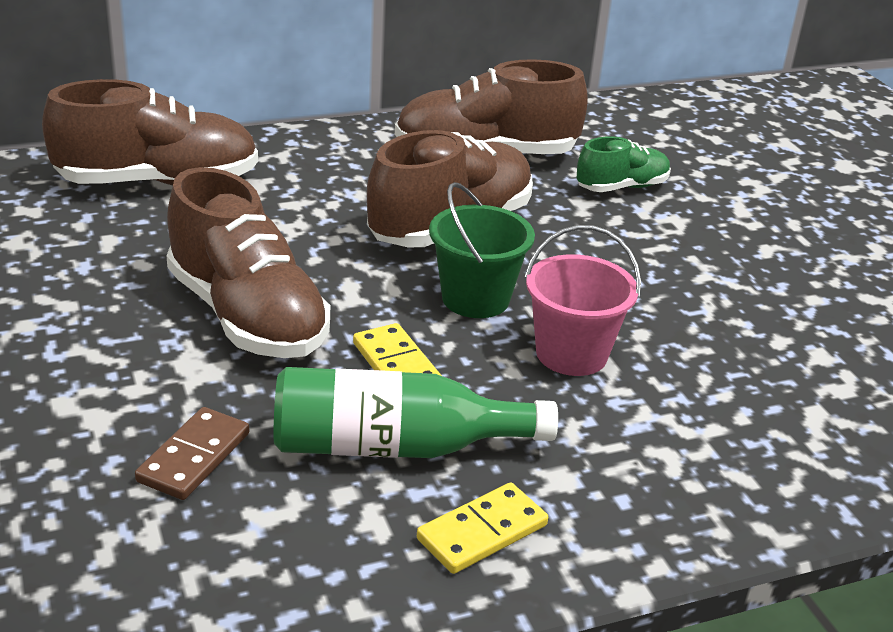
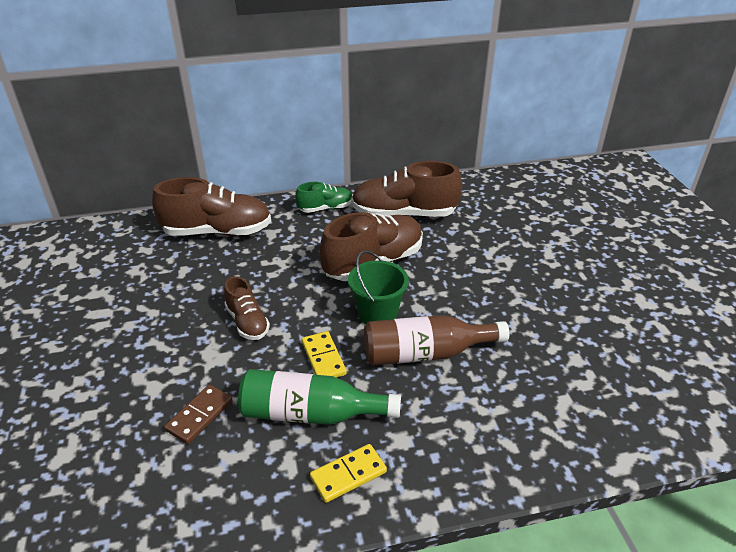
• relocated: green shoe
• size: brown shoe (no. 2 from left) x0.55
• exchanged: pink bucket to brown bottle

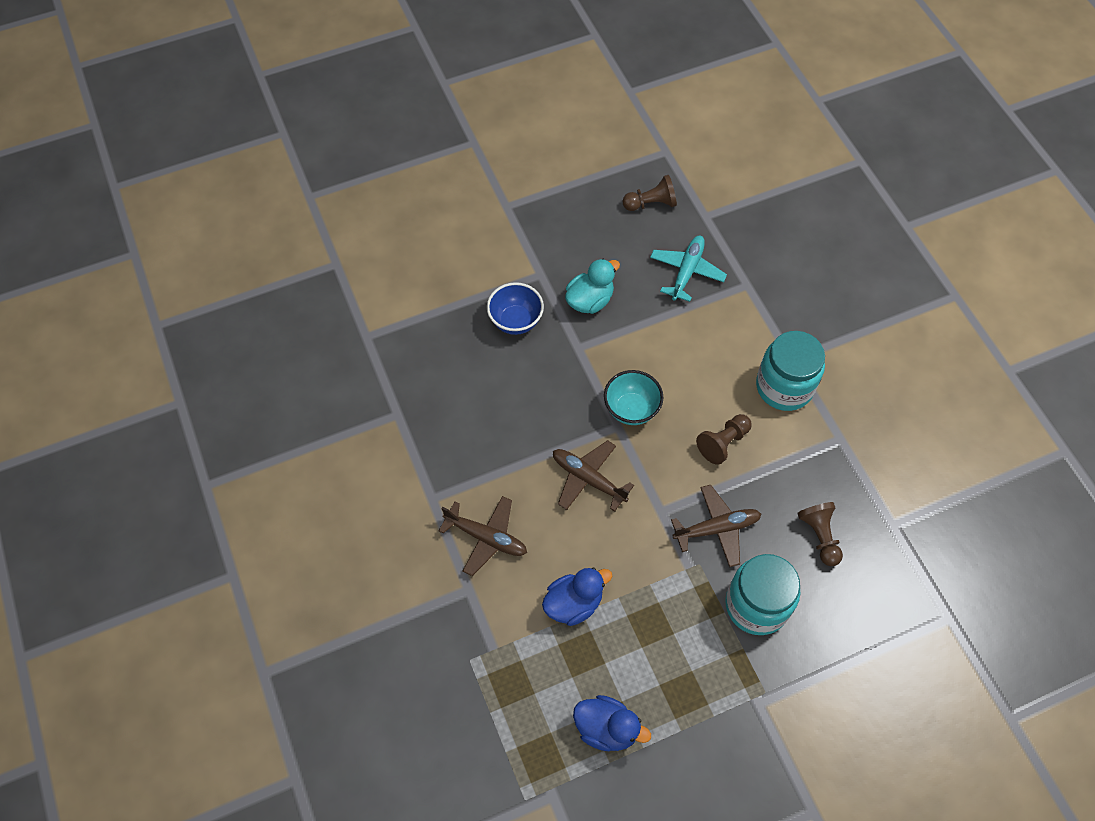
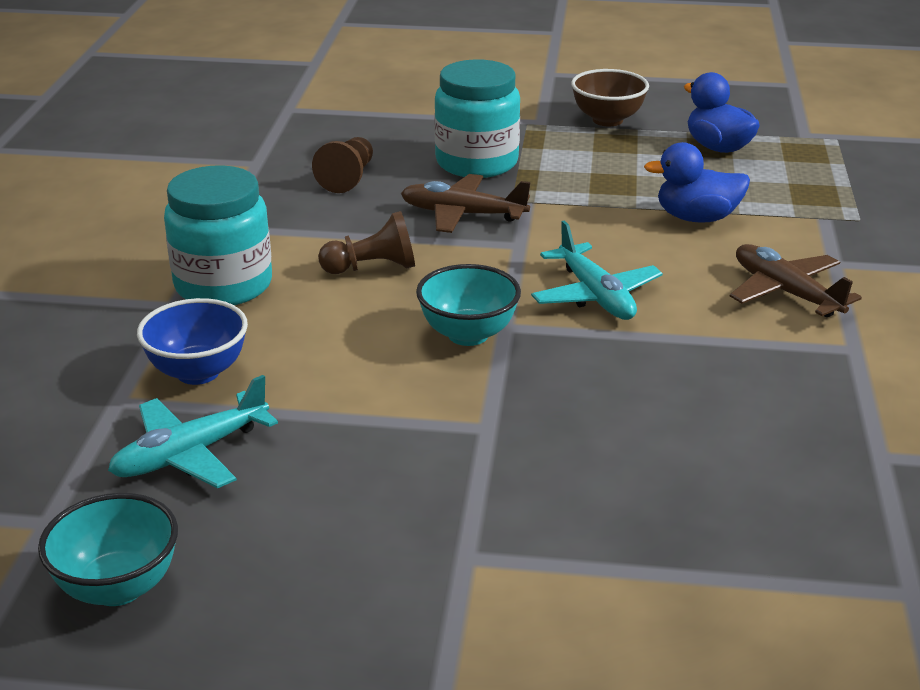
• exchanged: brown pawn (no. 1 from left) to turquoise bowl (no. 1 from left)
• missing: turquoise duck
• relocated: blue bowl
• colour: brown plane (no. 2 from left) to turquoise plane (no. 2 from left)
• appeared: brown bowl

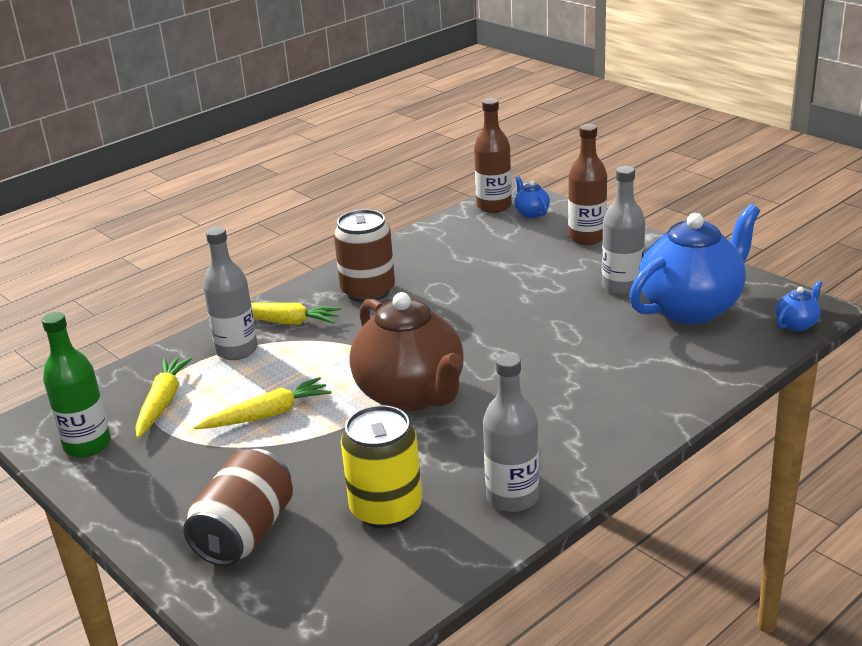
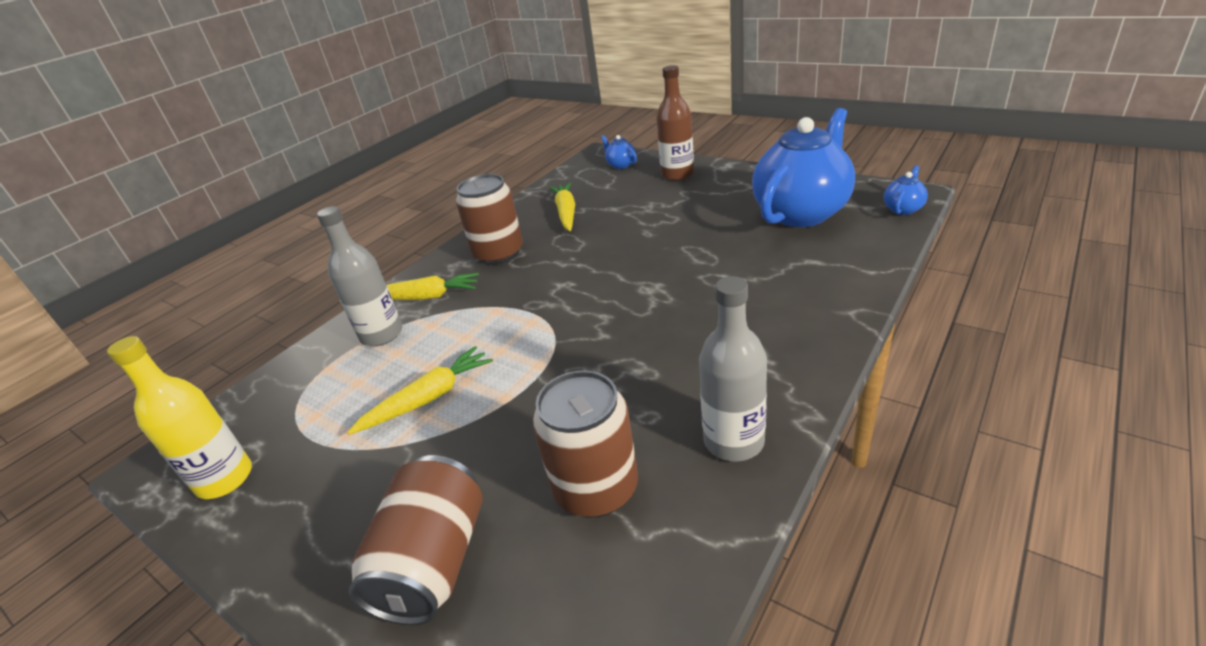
• missing: brown bottle (no. 1 from left)
• missing: grey bottle (no. 3 from left)
• missing: brown teapot
• colour: green bottle to yellow bottle
• relocated: yellow carrot (no. 1 from left in the first image) to yellow carrot (no. 3 from left)
• colour: yellow can to brown can (no. 3 from left)

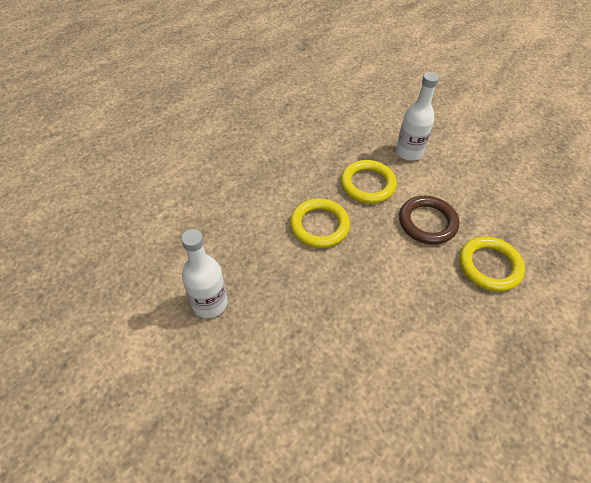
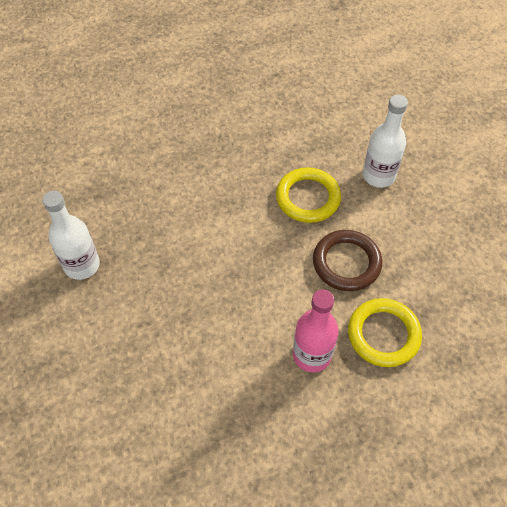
• missing: yellow ring (no. 1 from left)
• appeared: pink bottle

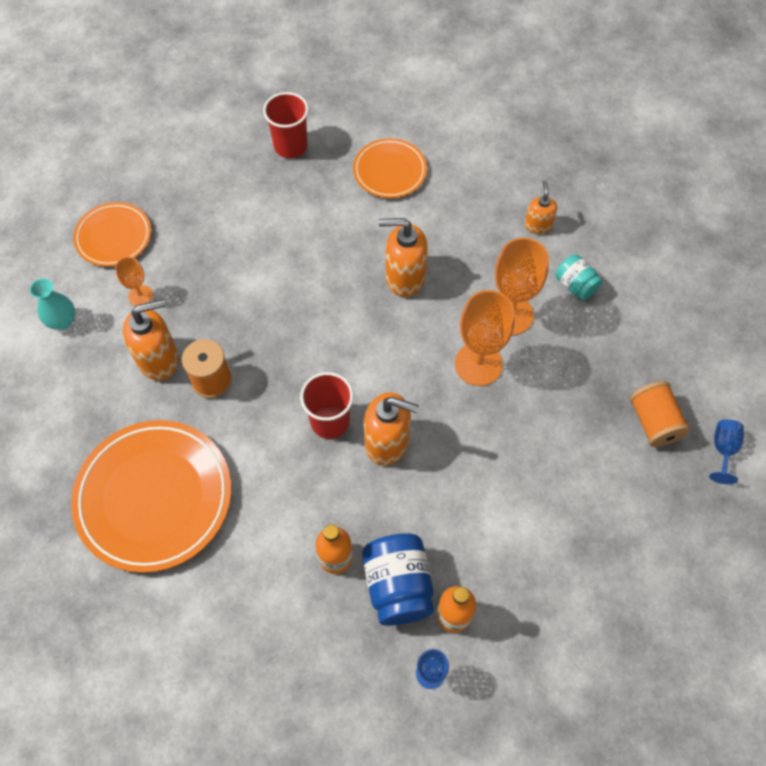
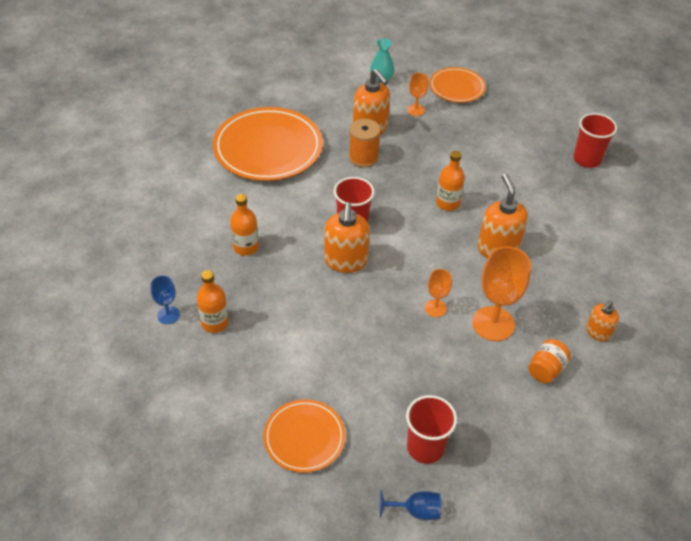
• relocated: orange plate (no. 3 from left in the first image) to orange plate (no. 2 from left)
• spun: orange soap dispenser (no. 4 from left) 150 degrees clockwise
• colour: turquoise jar to orange jar
• size: orange goblet (no. 2 from left) x0.53
• exchanged: orange spool (no. 2 from left) to red cup (no. 2 from left)
• missing: blue jar
• appeared: orange bottle (no. 3 from left)

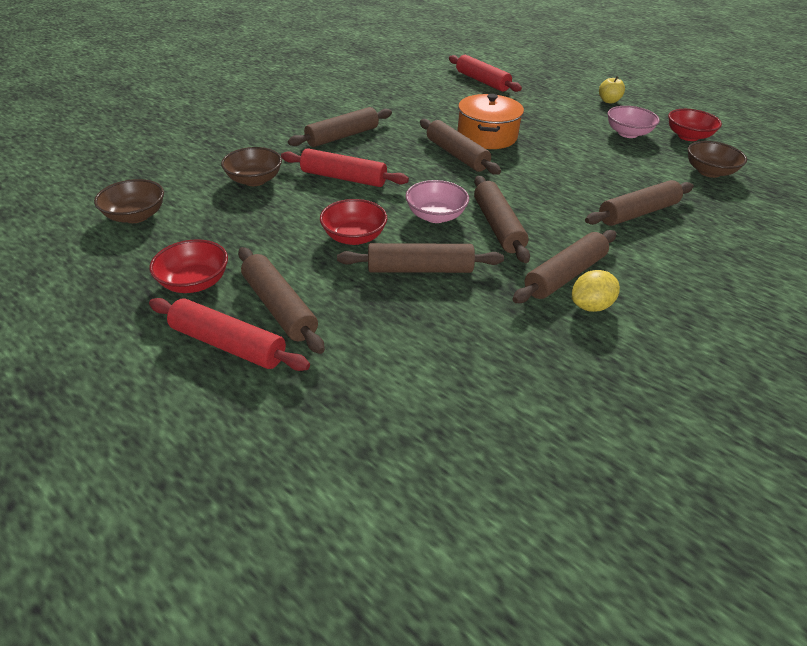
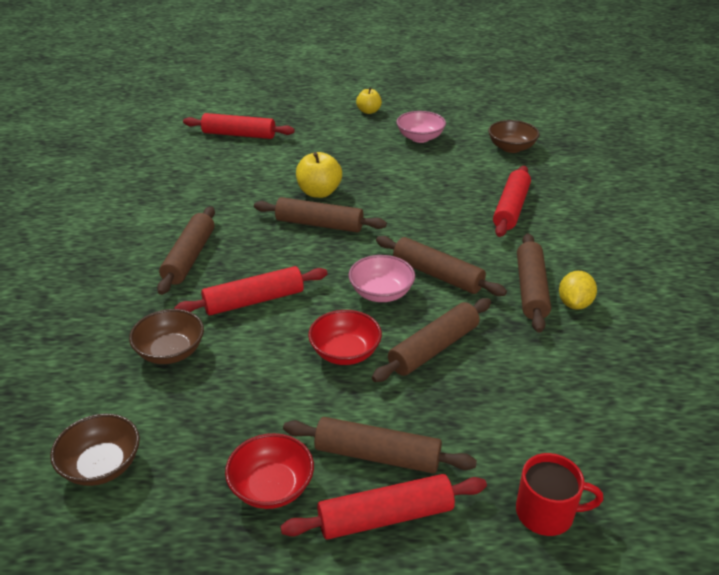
• exchanged: orange pot to yellow apple (no. 1 from left)
• missing: red bowl (no. 3 from left)
• colour: brown rolling pin (no. 7 from left) to red rolling pin (no. 4 from left)
• appeared: red mug

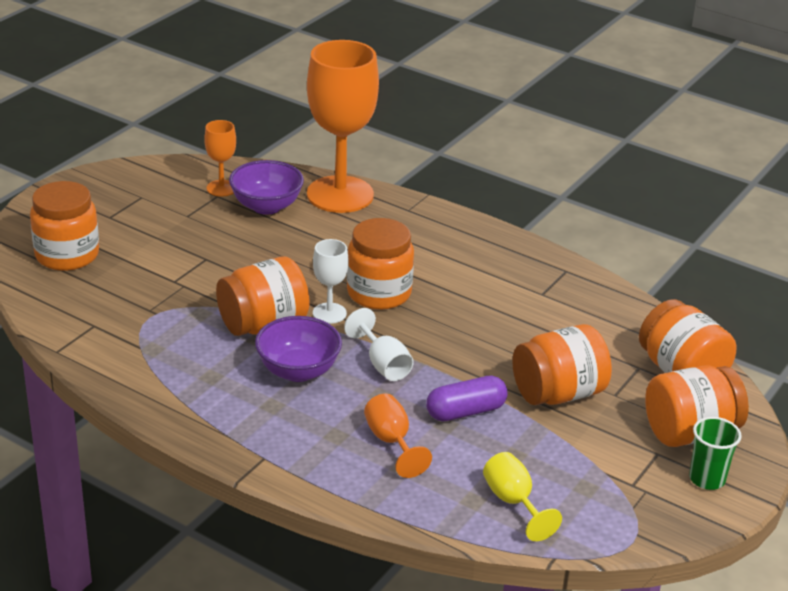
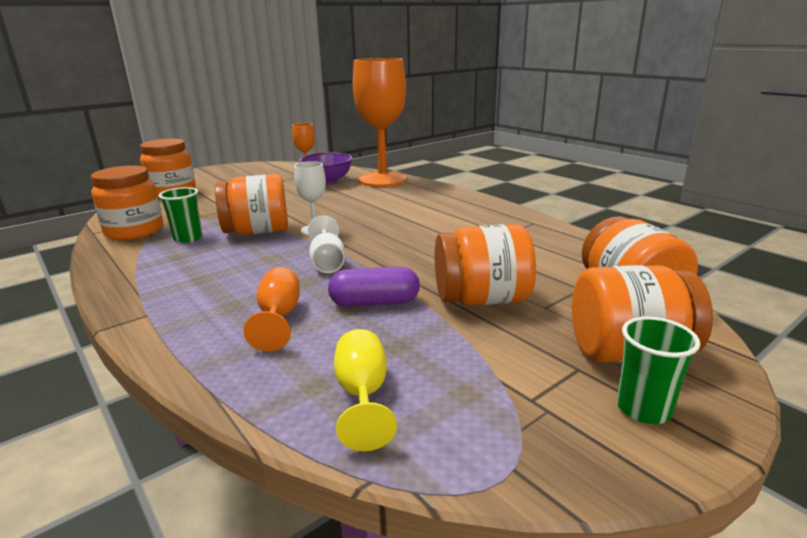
• relocated: orange jar (no. 3 from left in the first image) to orange jar (no. 1 from left)
• missing: purple bowl (no. 2 from left)
• appeared: green cup (no. 1 from left)

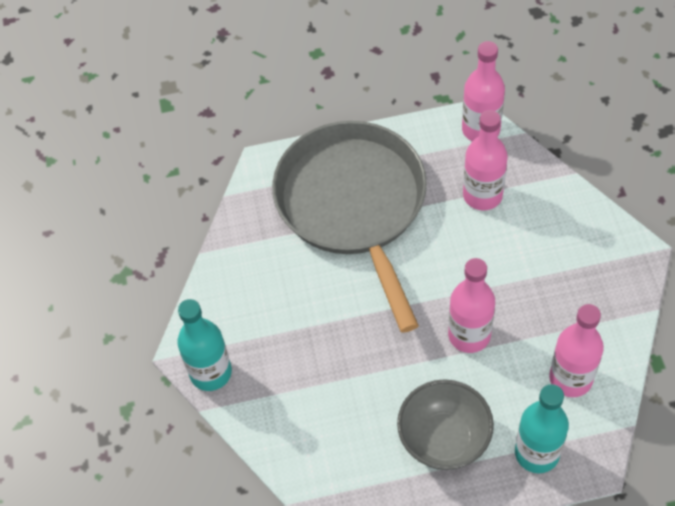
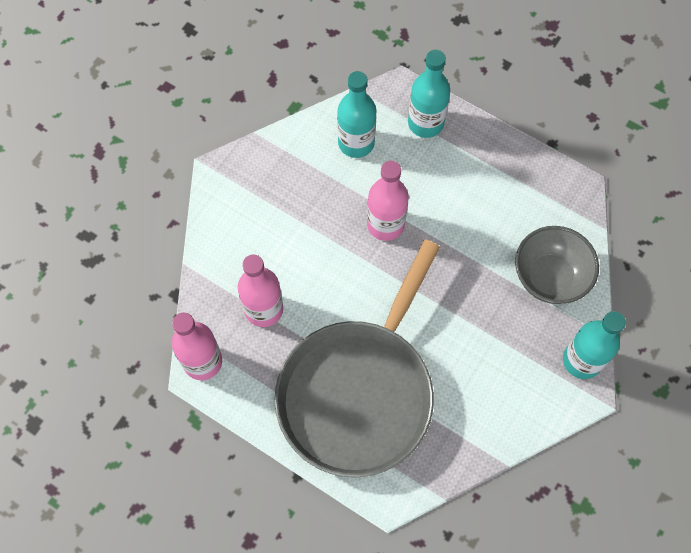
• colour: pink bottle (no. 4 from left) to turquoise bottle (no. 1 from left)
• relocated: grey bowl

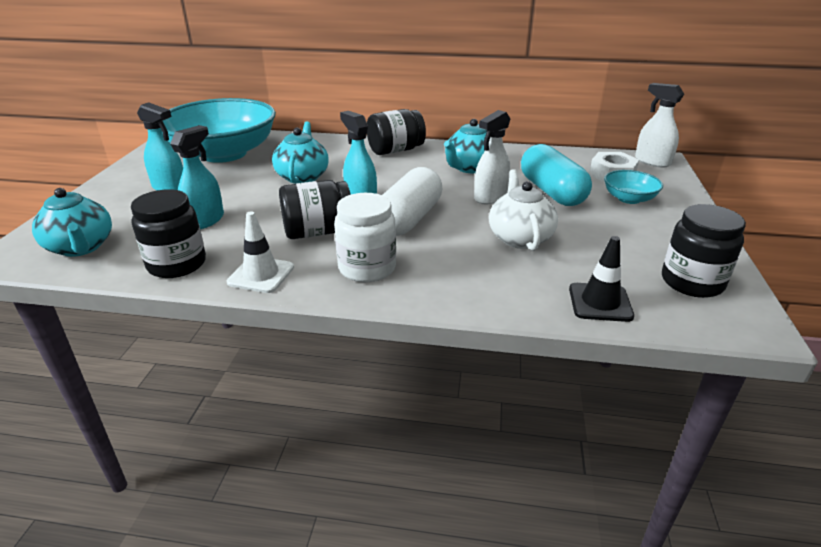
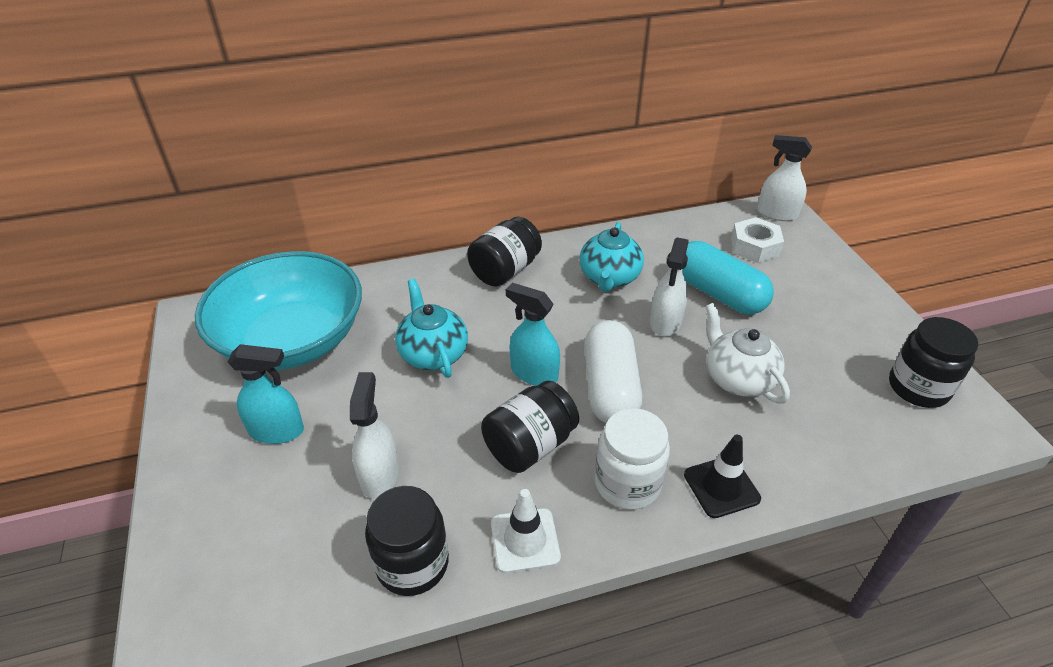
• colour: turquoise spray bottle (no. 2 from left) to white spray bottle (no. 1 from left)
• missing: turquoise bowl (no. 2 from left)
• missing: turquoise teapot (no. 1 from left)
• relocated: black traffic cone

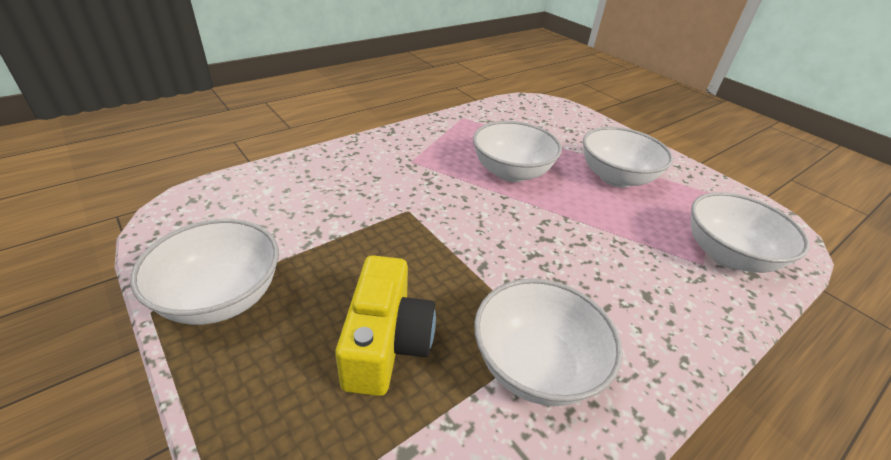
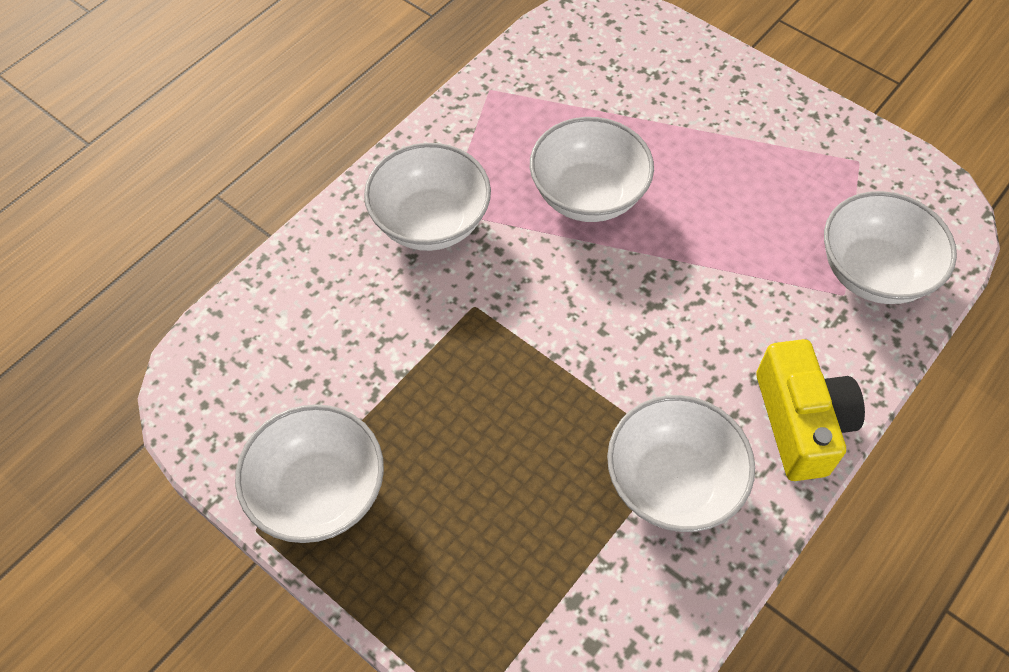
• relocated: white bowl (no. 4 from left in the first image) to white bowl (no. 2 from left)
• relocated: yellow camera

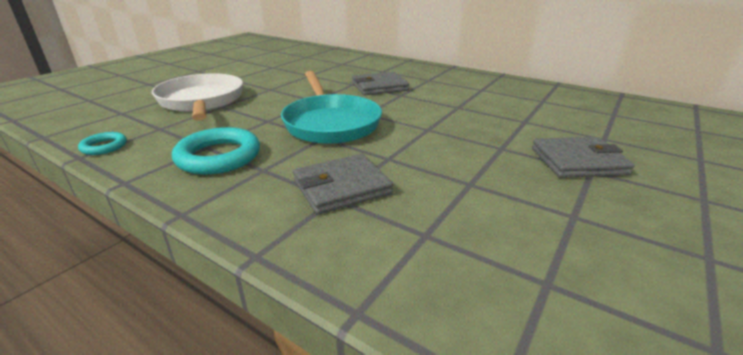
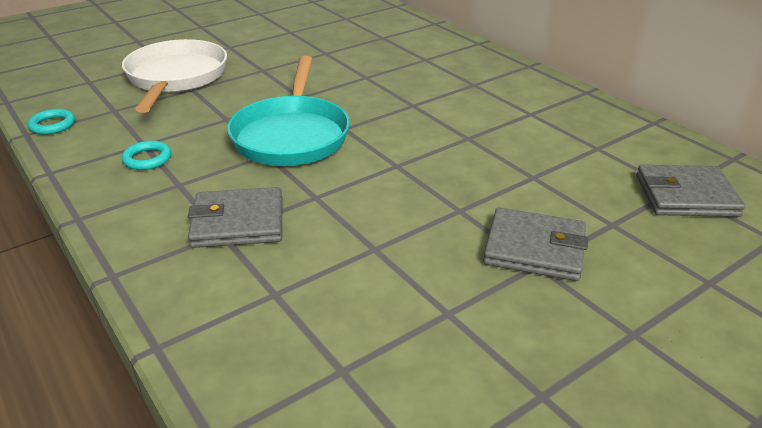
• relocated: grey wallet (no. 2 from left in the first image) to grey wallet (no. 3 from left)
• size: turquoise ring (no. 2 from left) x0.53

